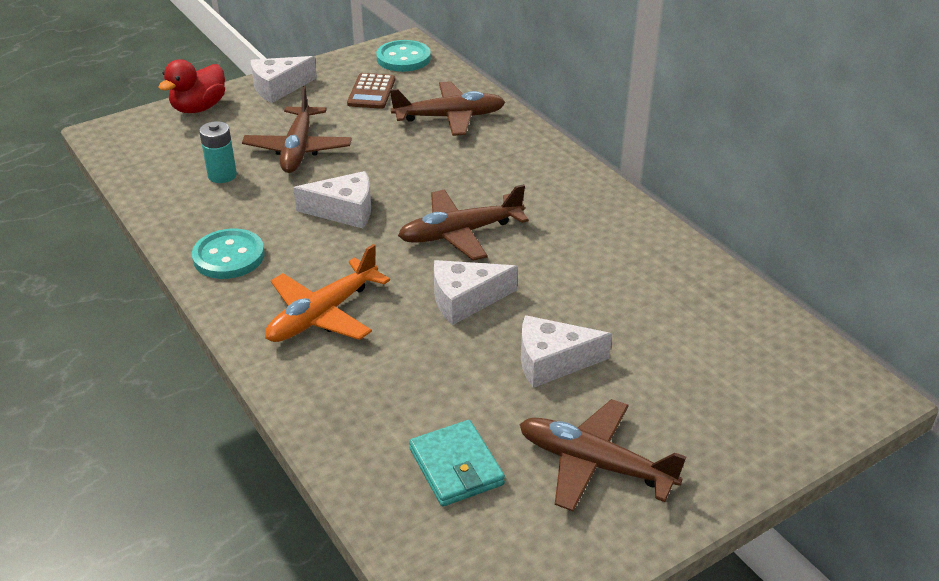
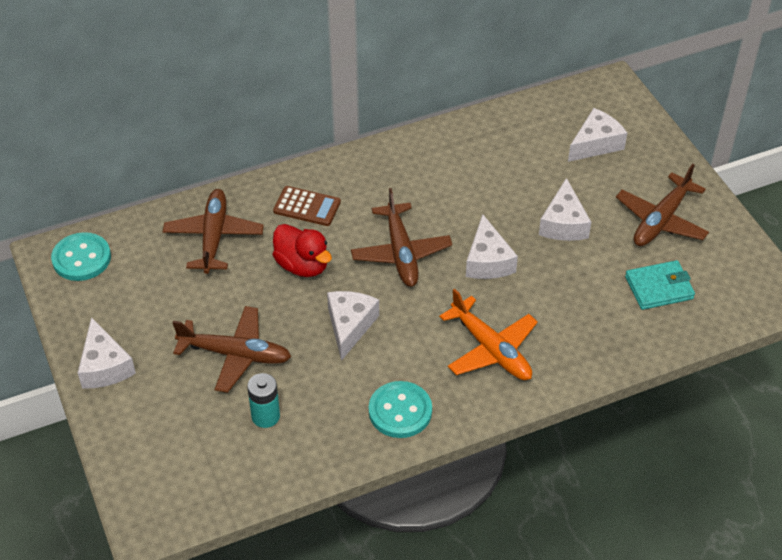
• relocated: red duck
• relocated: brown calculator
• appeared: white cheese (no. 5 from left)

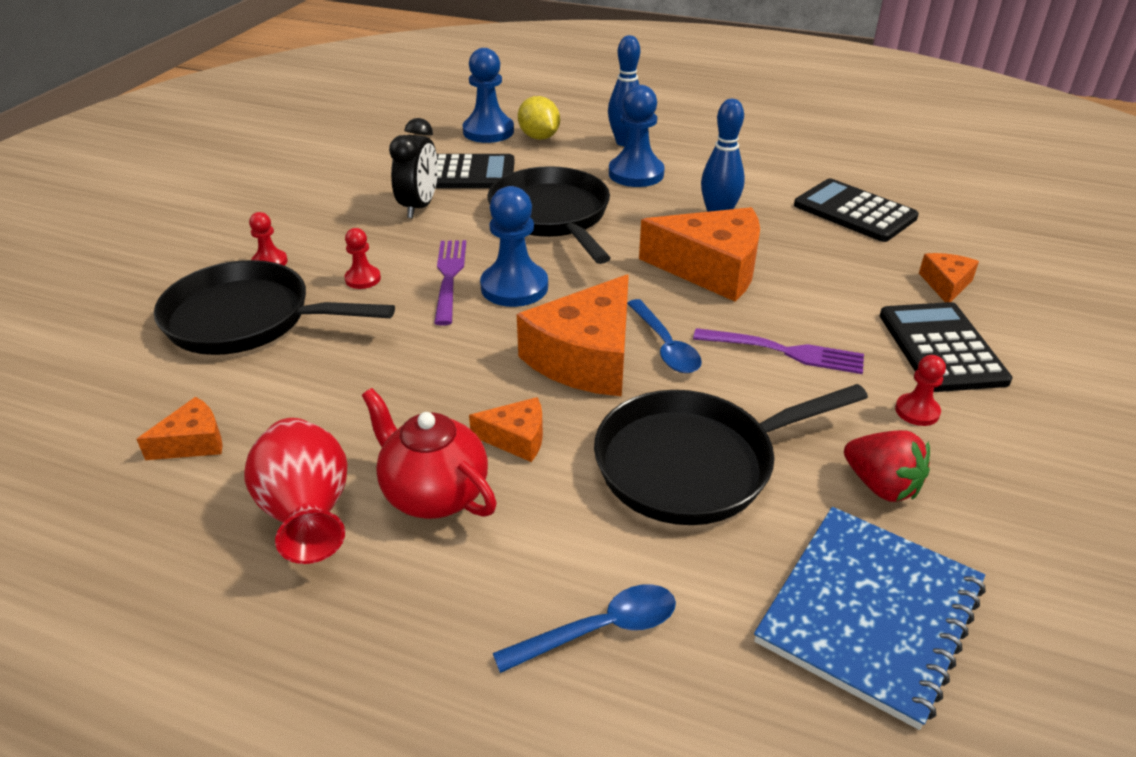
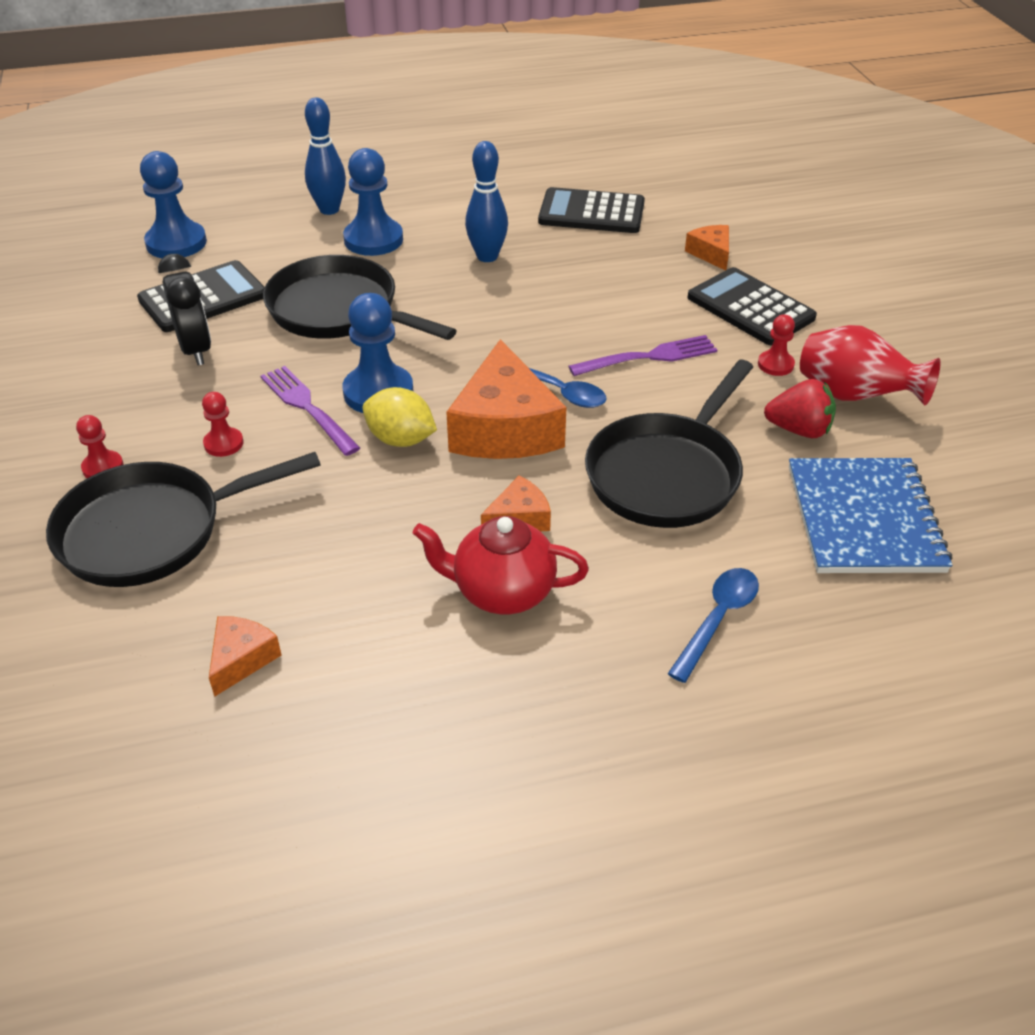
• relocated: yellow lemon
• missing: orange cheese (no. 4 from left)
• relocated: red vase

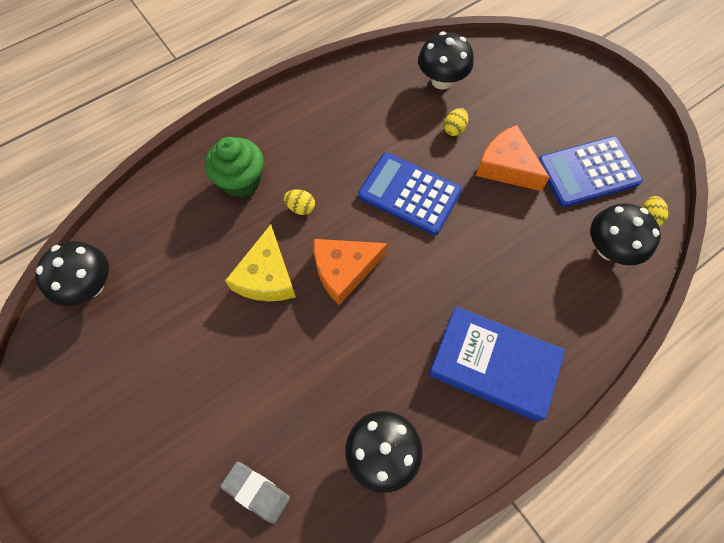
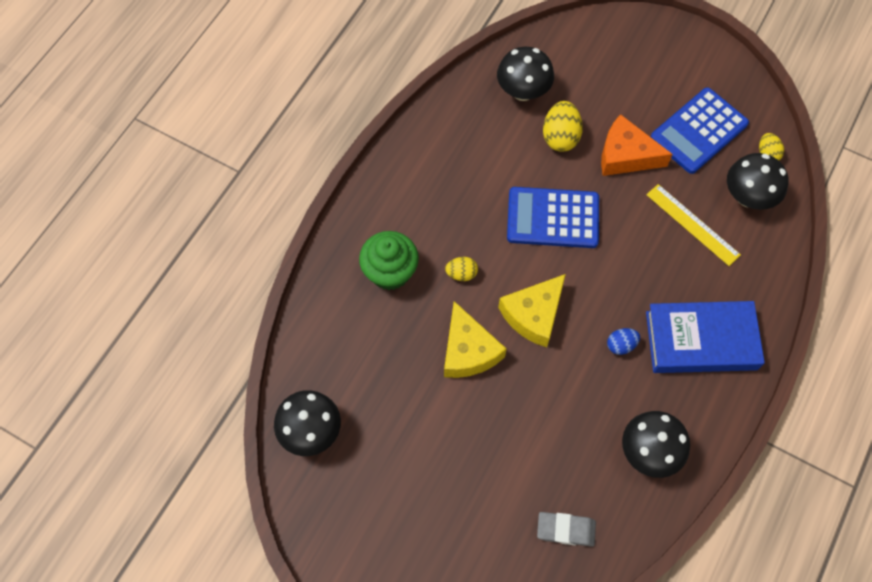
• size: yellow egg (no. 2 from left) x1.69
• colour: orange cheese (no. 1 from left) to yellow cheese (no. 2 from left)
• appeared: yellow ruler
• appeared: blue egg

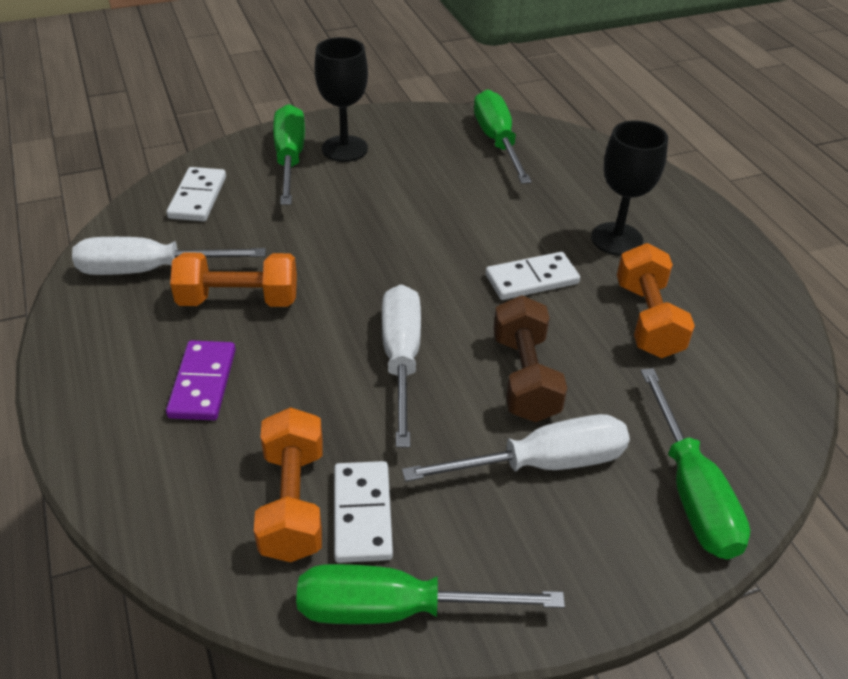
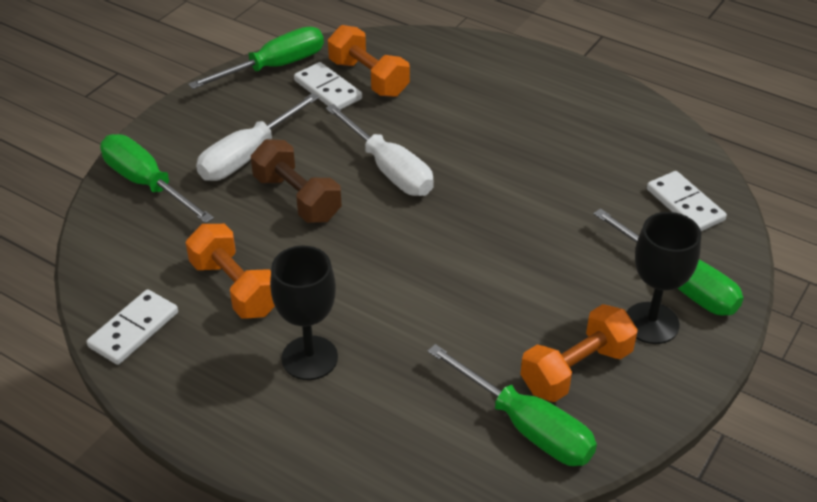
• missing: white screwdriver (no. 1 from left)
• relocated: white domino (no. 3 from left in the first image) to white domino (no. 1 from left)
• relocated: orange dumbbell (no. 1 from left in the first image) to orange dumbbell (no. 3 from left)
• missing: purple domino

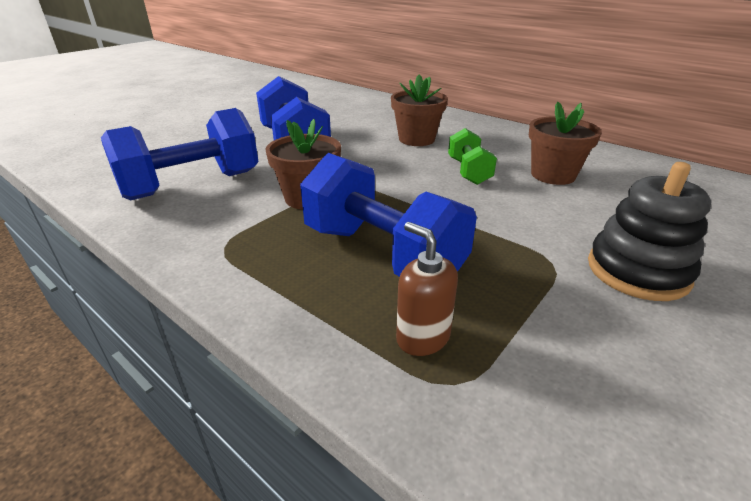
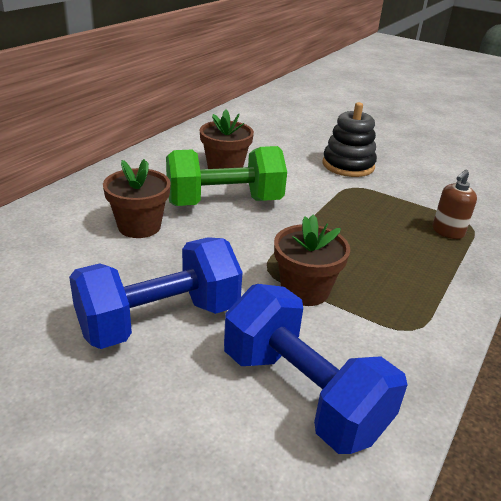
• size: green dumbbell x1.84
• missing: blue dumbbell (no. 3 from left)

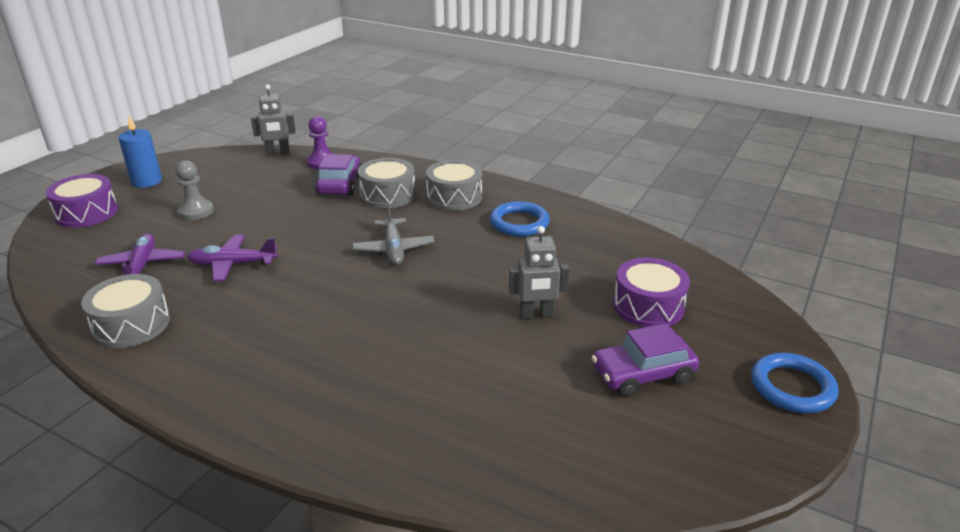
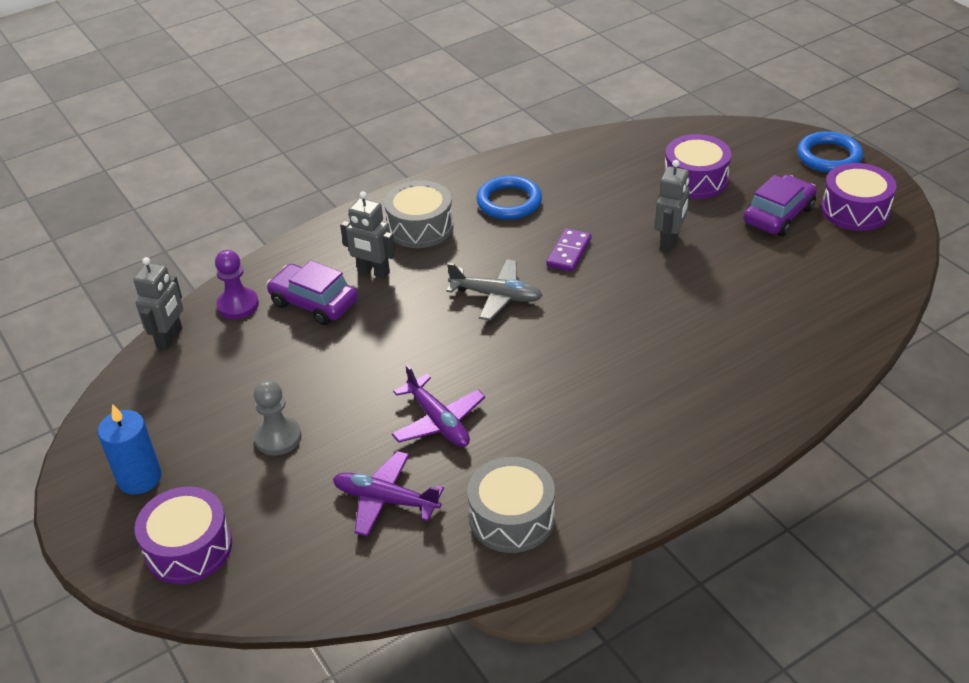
• exchanged: grey drum (no. 2 from left) to grey robot (no. 2 from left)
• spun: purple plane (no. 2 from left) 60 degrees counterclockwise
• spun: purple car (no. 2 from left) 150 degrees counterclockwise
• appeared: purple drum (no. 3 from left)
• appeared: purple domino

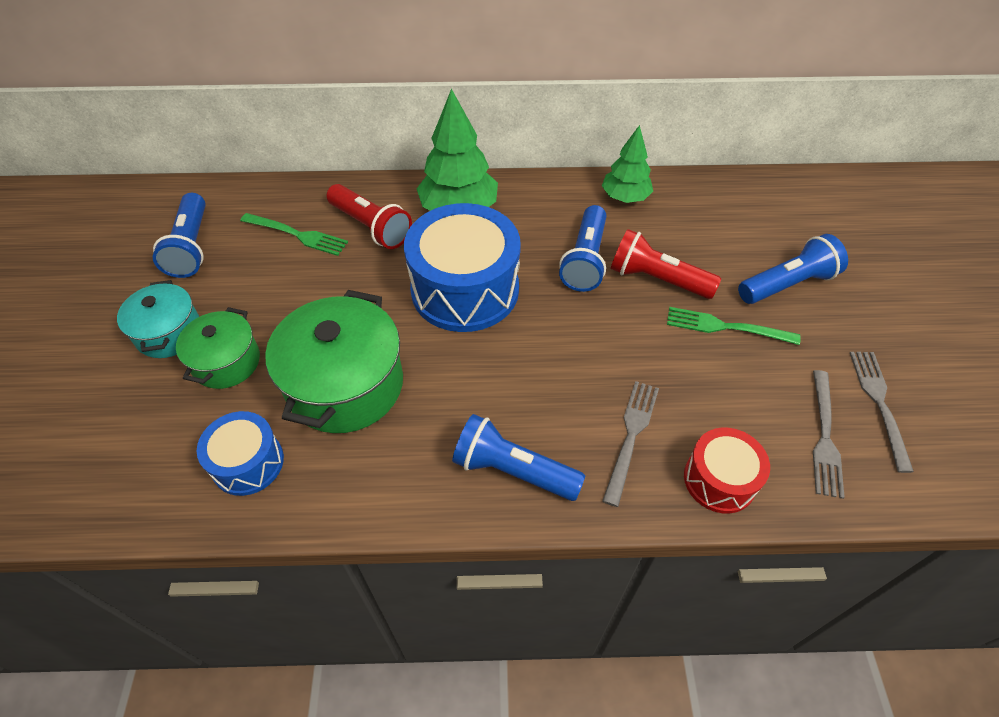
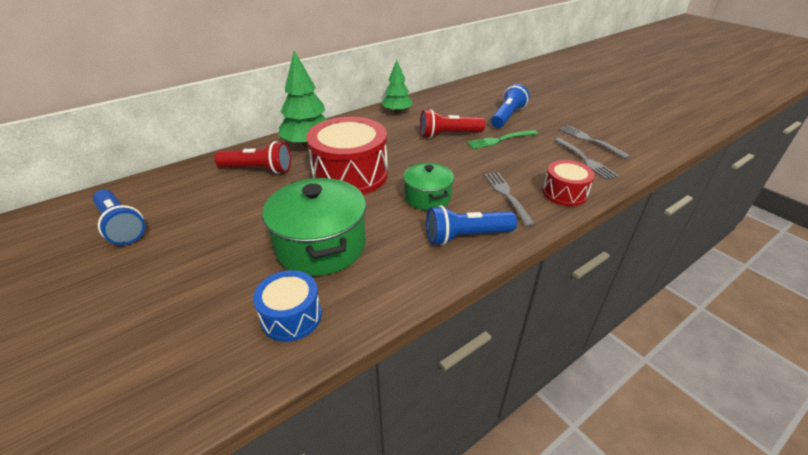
• colour: blue drum (no. 2 from left) to red drum (no. 1 from left)
• missing: blue flashlight (no. 3 from left)
• missing: green fork (no. 1 from left)
• missing: turquoise pot
• relocated: green pot (no. 1 from left in the first image) to green pot (no. 2 from left)

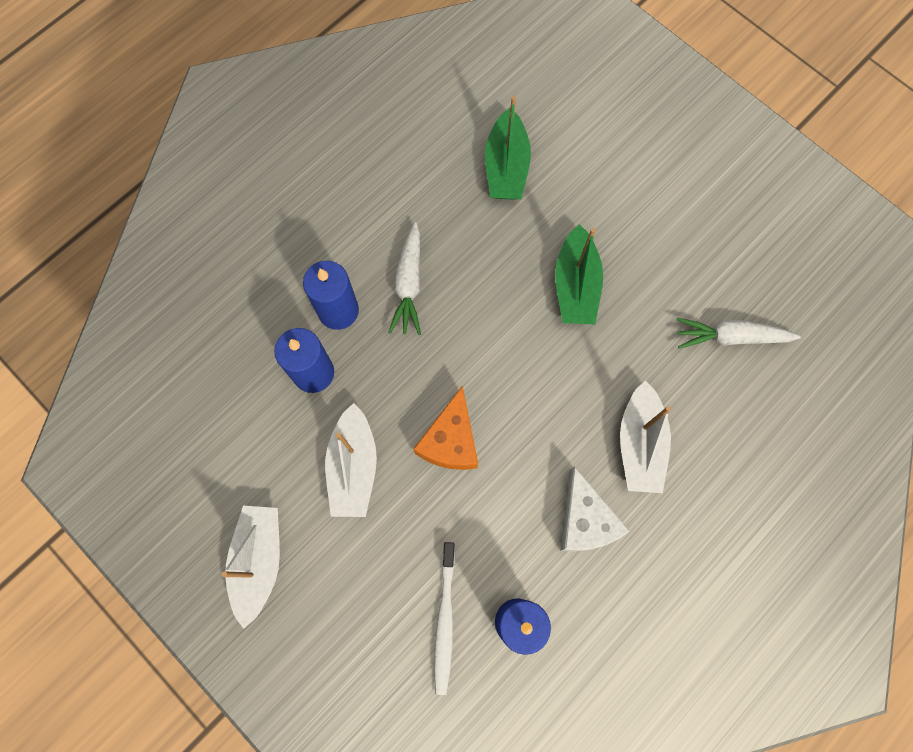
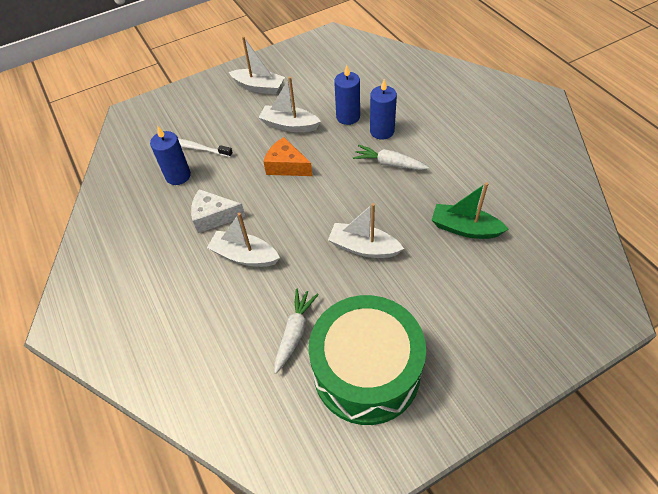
• colour: green boat (no. 2 from left) to white boat (no. 4 from left)
• appeared: green drum

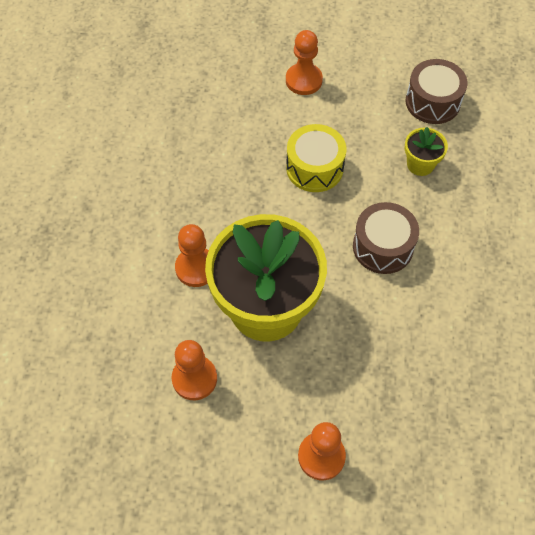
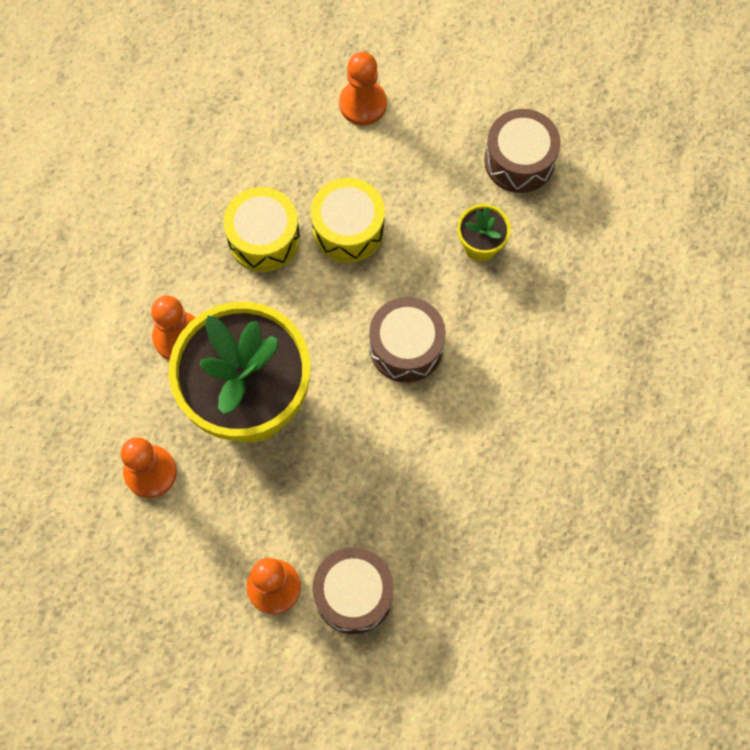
• appeared: yellow drum (no. 1 from left)
• appeared: brown drum (no. 1 from left)

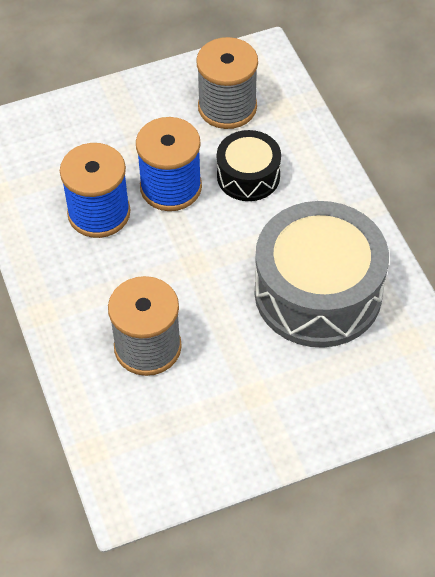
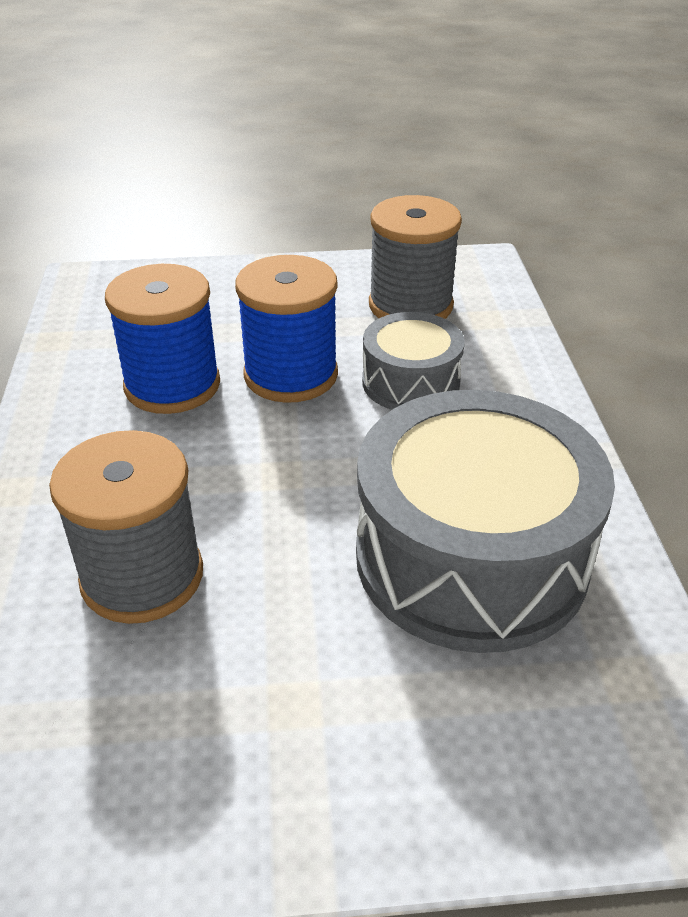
• colour: black drum to grey drum (no. 1 from left)

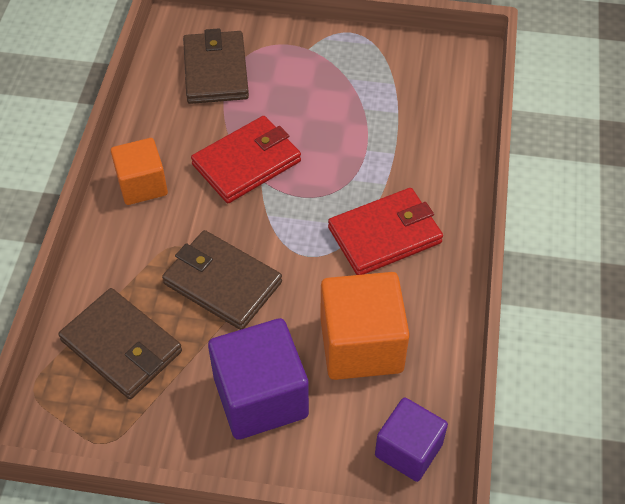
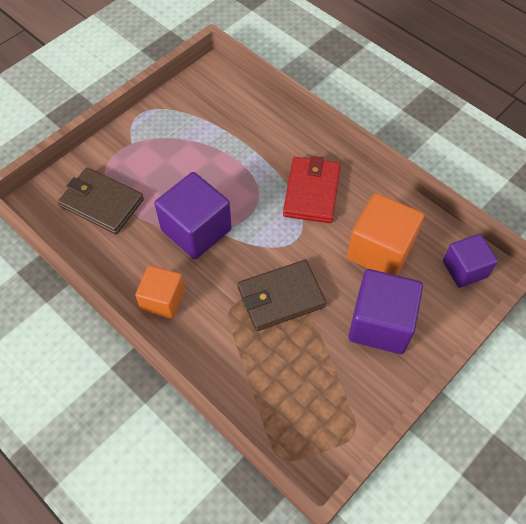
• exchanged: red wallet (no. 1 from left) to purple cube (no. 1 from left)
• missing: brown wallet (no. 1 from left)

